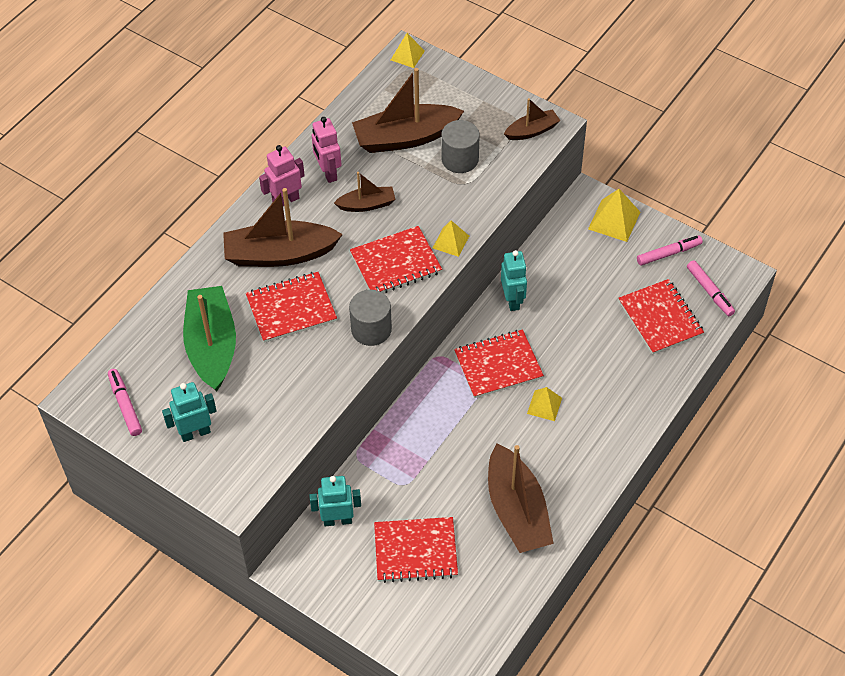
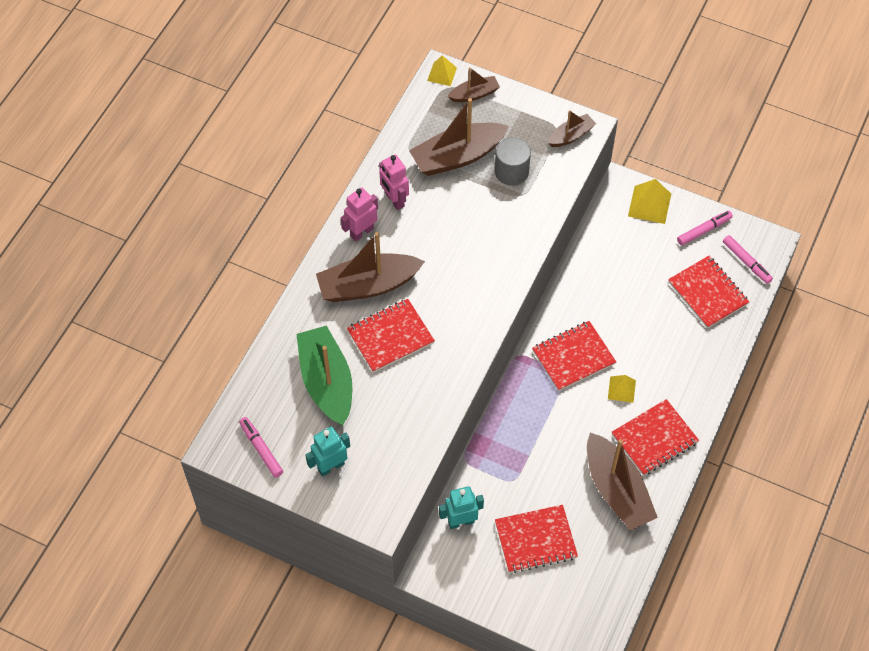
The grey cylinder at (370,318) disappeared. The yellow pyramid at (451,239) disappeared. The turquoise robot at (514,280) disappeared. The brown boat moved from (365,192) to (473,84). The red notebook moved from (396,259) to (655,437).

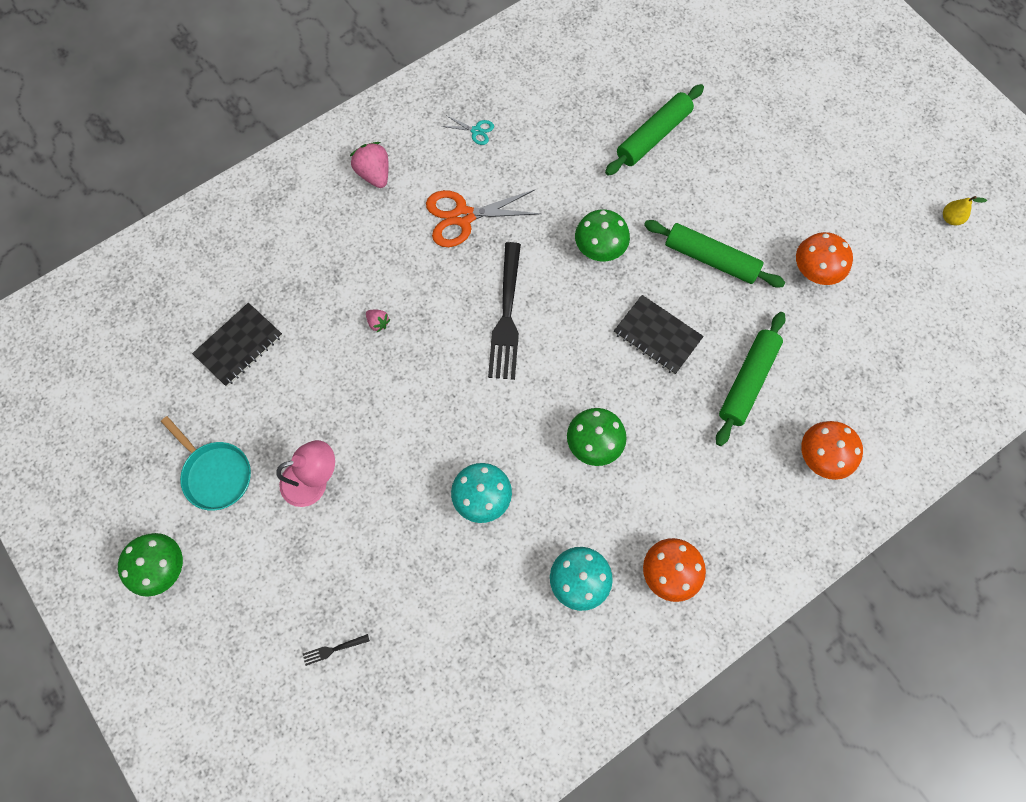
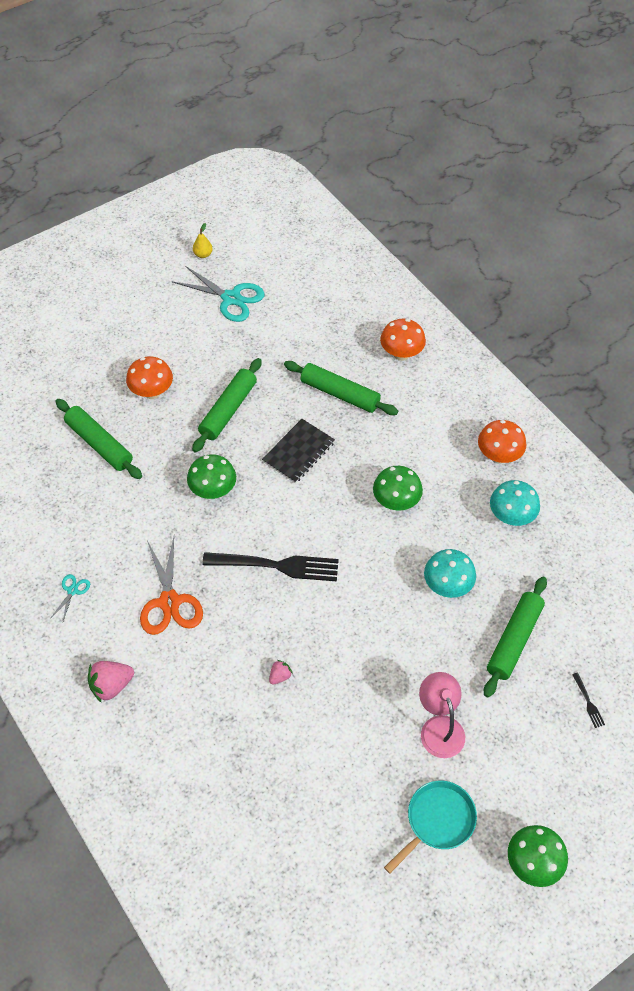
The black notebook at (237,345) disappeared. The turquoise scissors at (219,294) appeared. The green rolling pin at (515,636) appeared. The orange mushroom moved from (824,258) to (149,377).

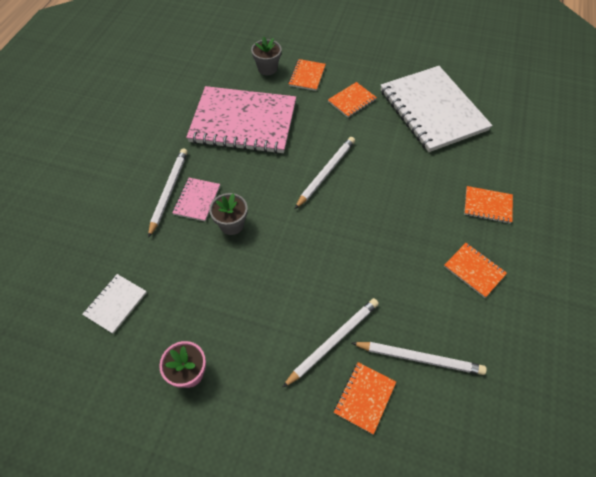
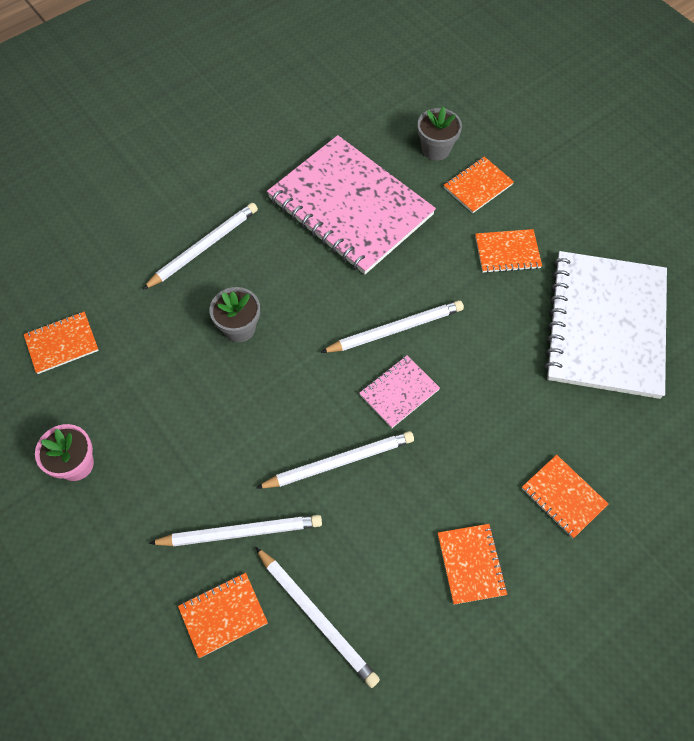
The white pencil at (335,460) appeared. The pink notebook moved from (196,199) to (399,391). The white notebook at (114,304) became the orange notebook at (61,343).

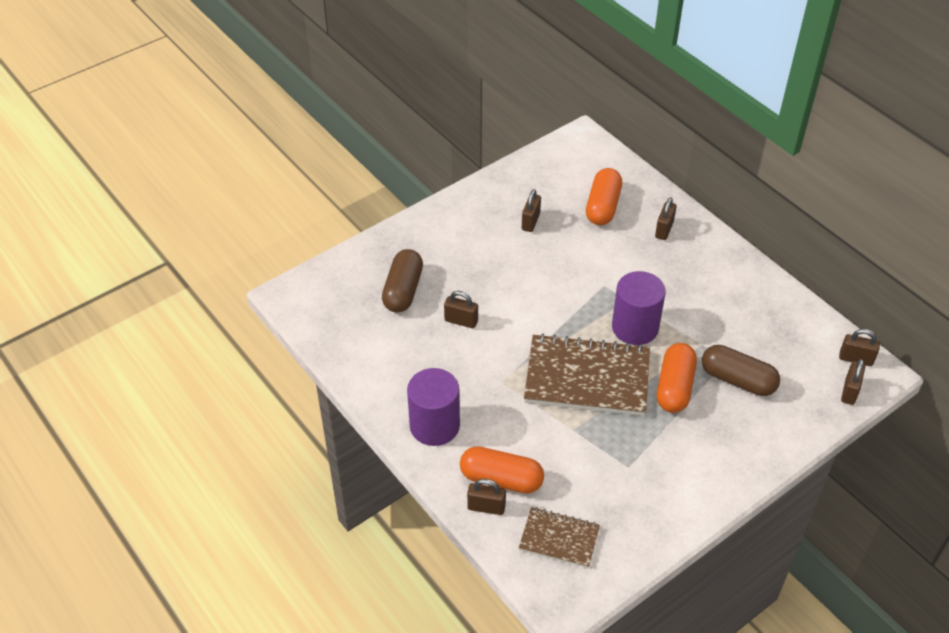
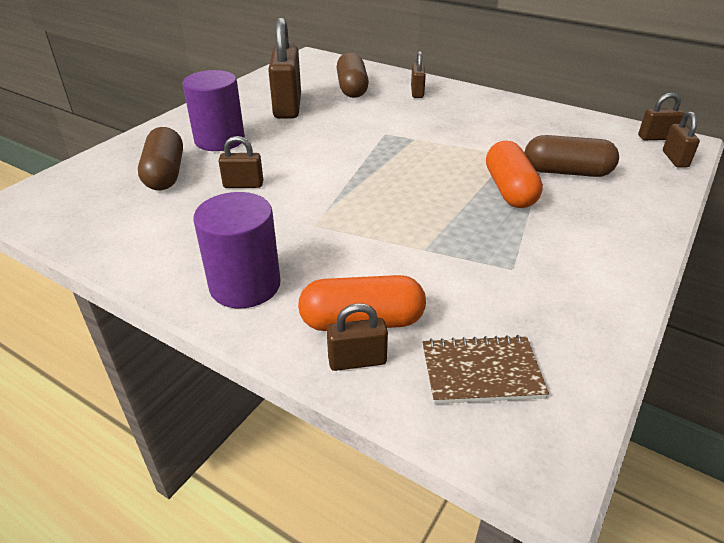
The brown notebook at (587,374) disappeared. The purple cylinder moved from (639,308) to (214,110). The orange capsule at (604,196) became the brown capsule at (352,75). The brown padlock at (531,210) changed to 1.99 times the size.

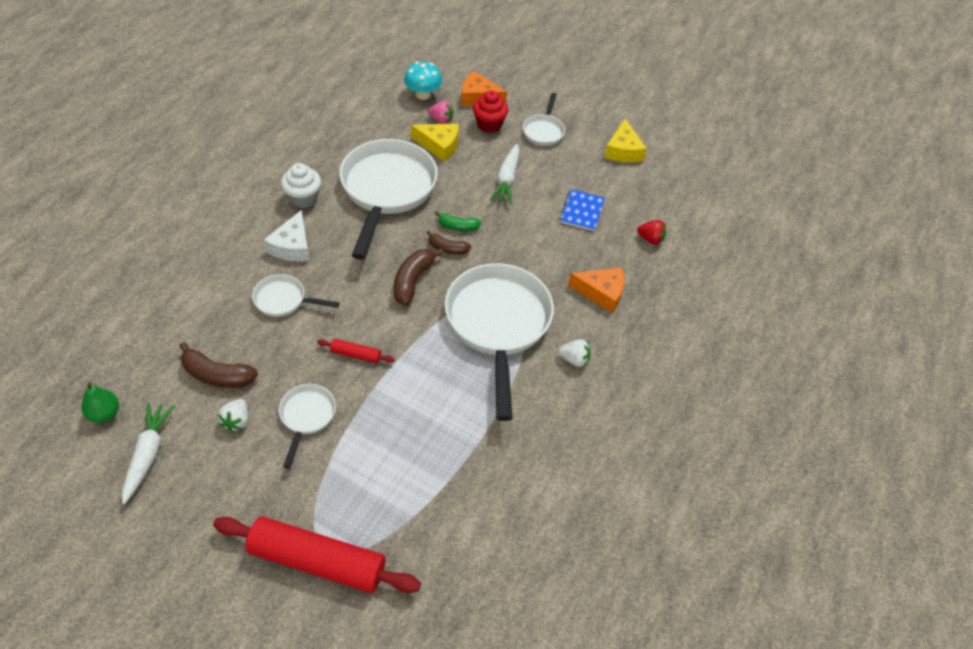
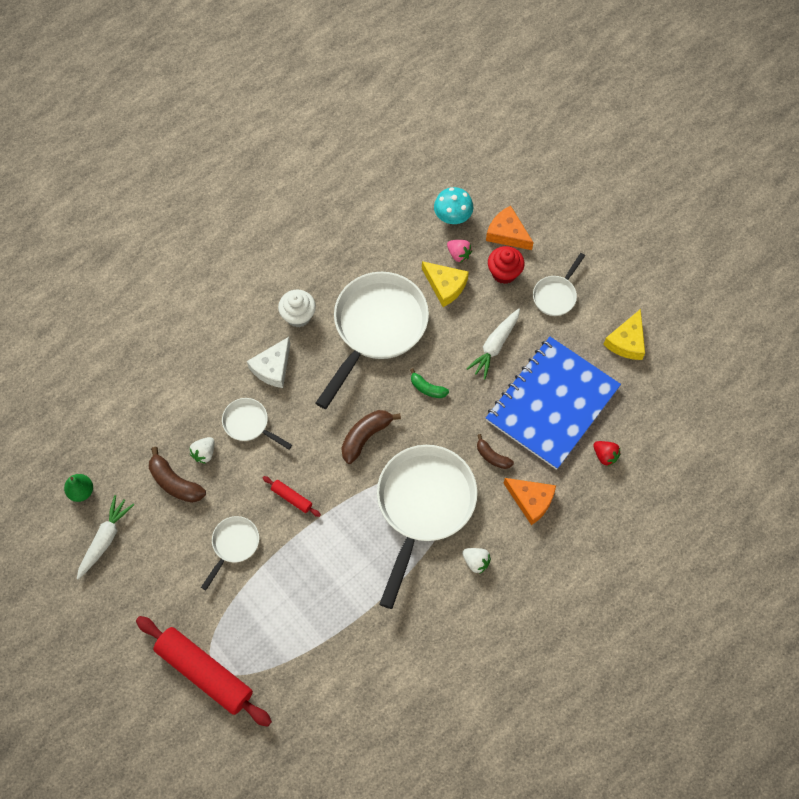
The white strawberry moved from (233,415) to (202,450). The brown banana moved from (448,242) to (495,451). The blue notebook at (582,210) changed to 2.43 times the size.

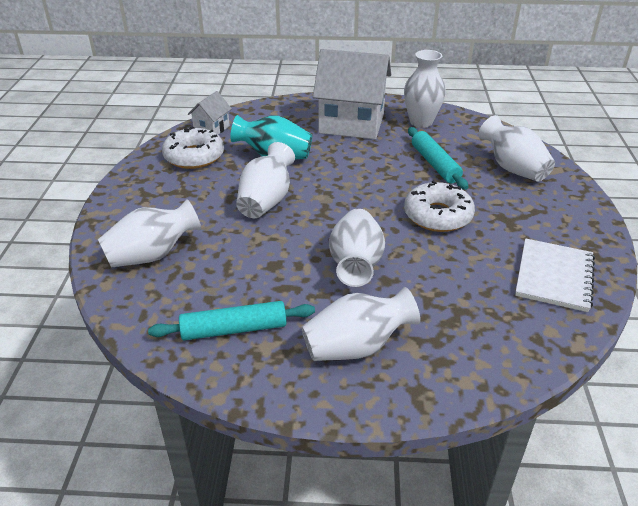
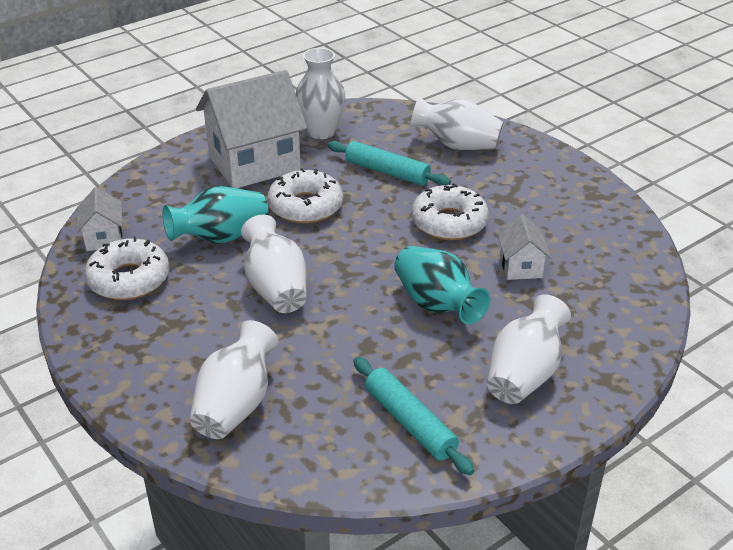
The white notebook at (555,275) disappeared. The white donut at (305,196) appeared. The white house at (524,247) appeared. The white vase at (357,248) became the turquoise vase at (442,285). The turquoise rolling pin at (231,320) turned 75 degrees counterclockwise.

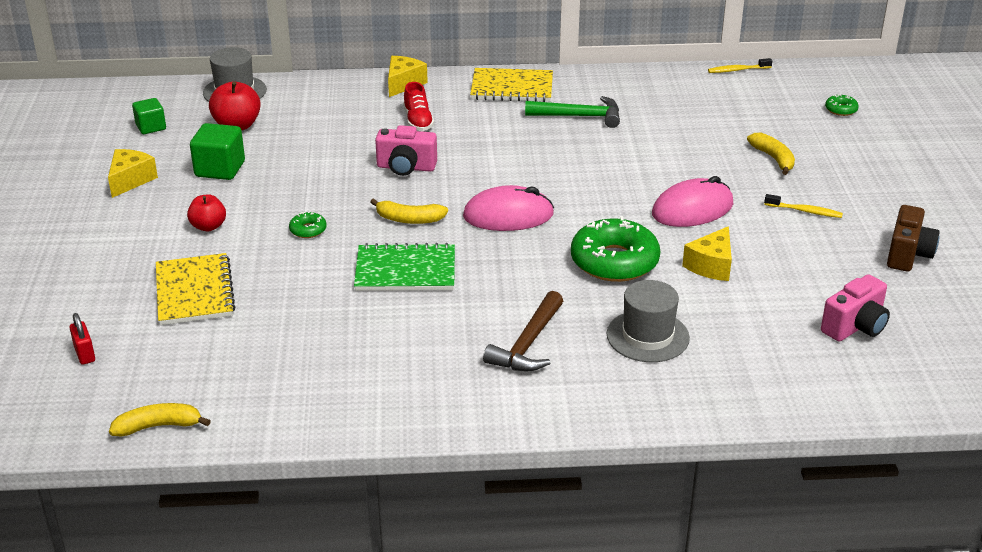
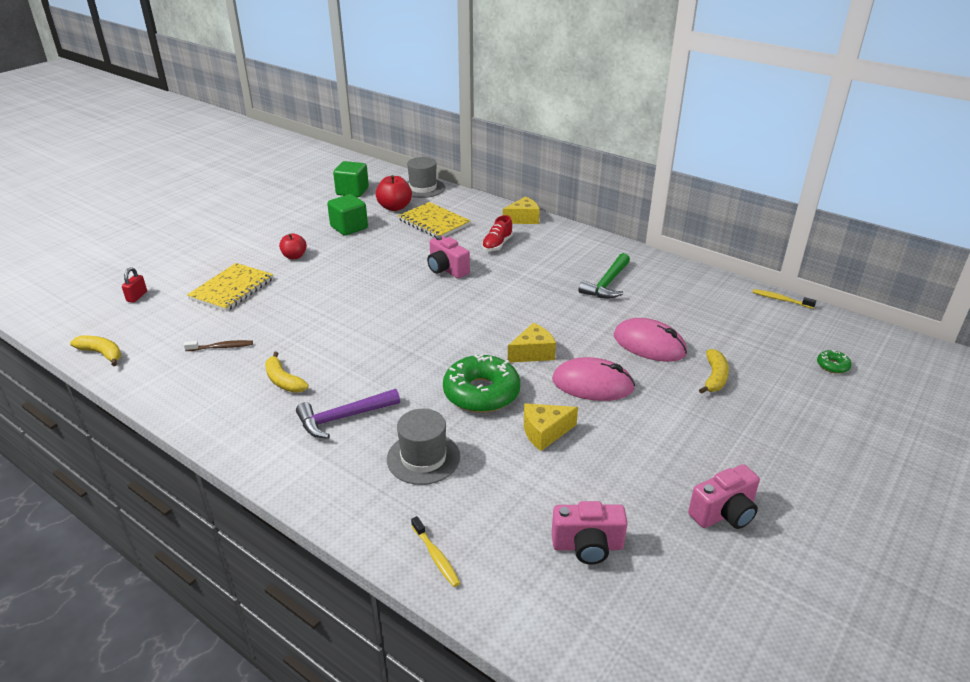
The green donut at (308,224) disappeared. The green notebook at (404,267) disappeared. The brown toothbrush at (218,345) appeared. The yellow cheese moved from (133,173) to (532,343). The yellow banana moved from (409,211) to (287,372). The pink mouse moved from (508,208) to (650,340). The yellow notebook moved from (511,85) to (434,220). The yellow toothbrush moved from (803,206) to (435,551). The brown hammer at (523,331) became the purple hammer at (348,414). The brown camera at (913,238) became the pink camera at (724,496). The green hammer at (572,112) turned 75 degrees clockwise. The green cube at (149,116) changed to 1.53 times the size.

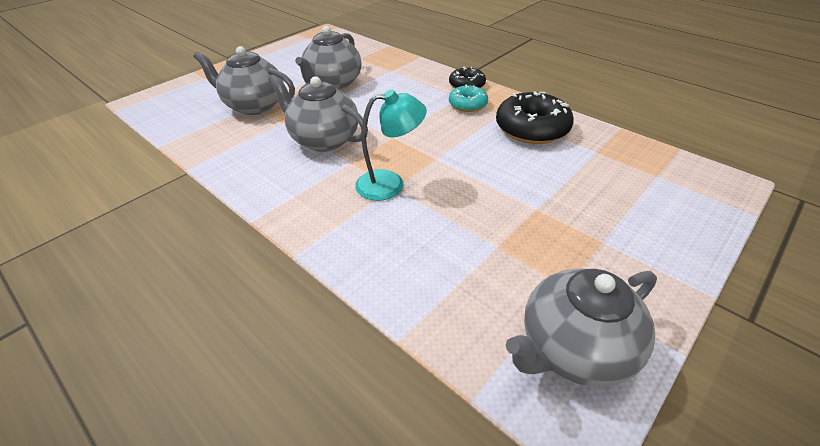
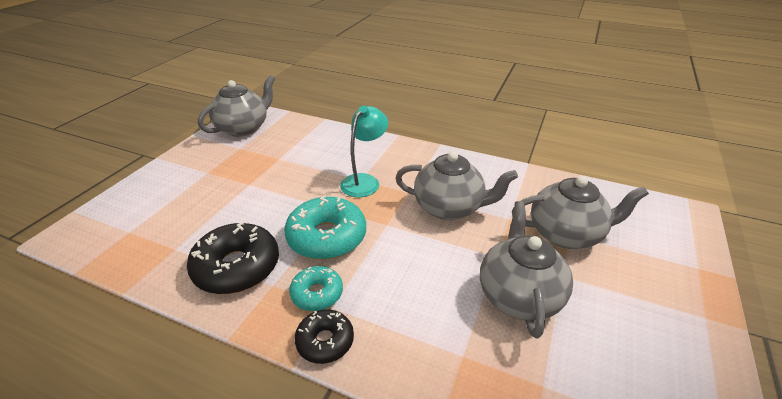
The turquoise donut at (325,227) appeared. The turquoise lamp at (391,145) turned 150 degrees clockwise.

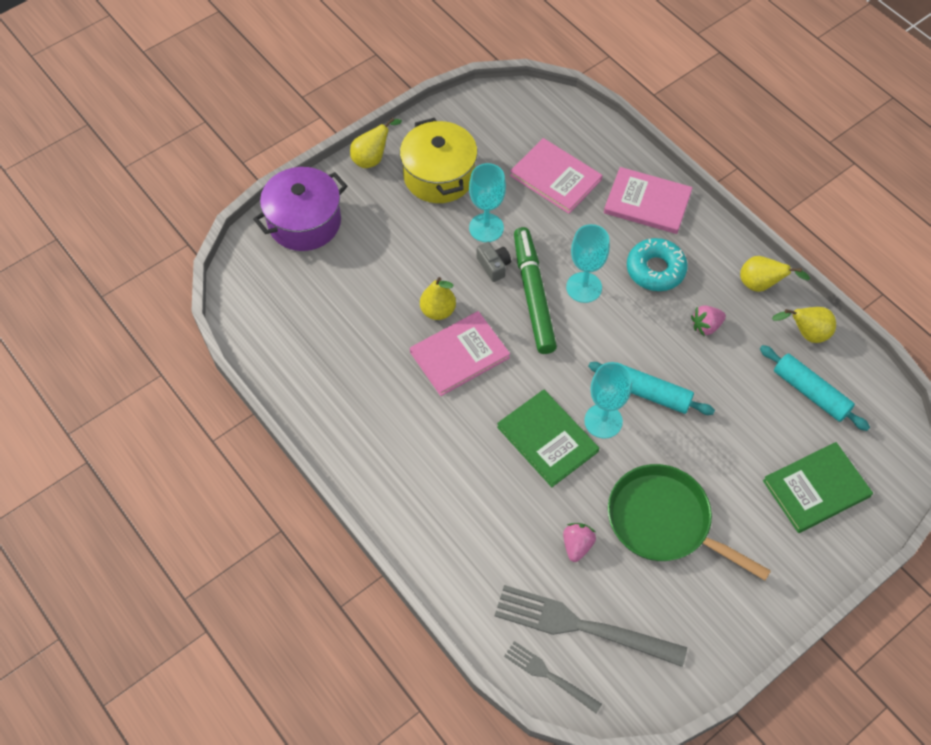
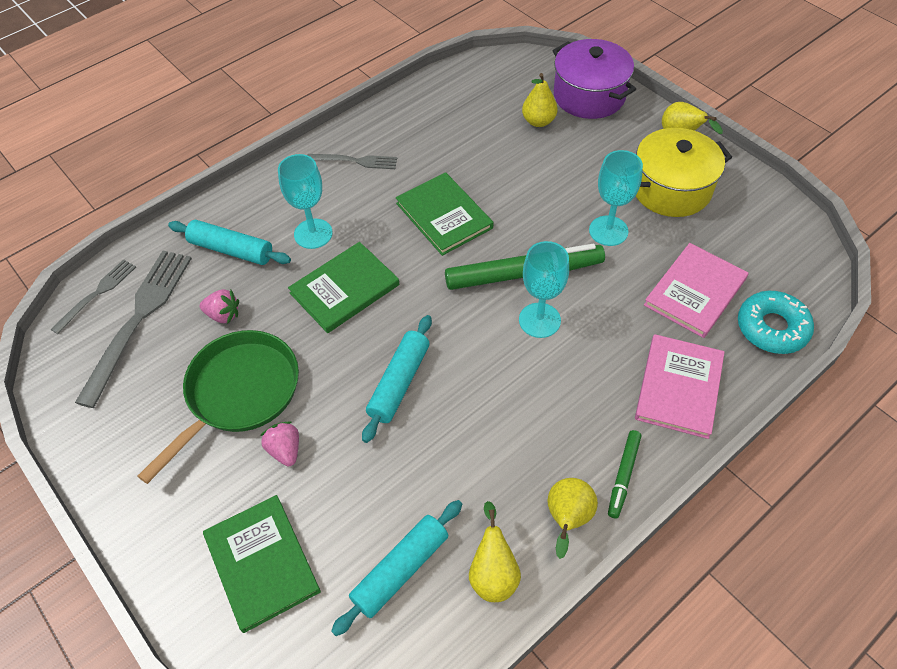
The grey camera at (494,262) disappeared. The turquoise rolling pin at (229,242) appeared. The grey fork at (352,161) appeared. The green marker at (624,474) appeared. The yellow pear moved from (438,298) to (540,100). The turquoise goblet moved from (608,400) to (305,201). The turquoise donut moved from (657,264) to (776,322). The pink strawberry moved from (708,321) to (279,443). The pink book at (460,353) became the green book at (444,214).

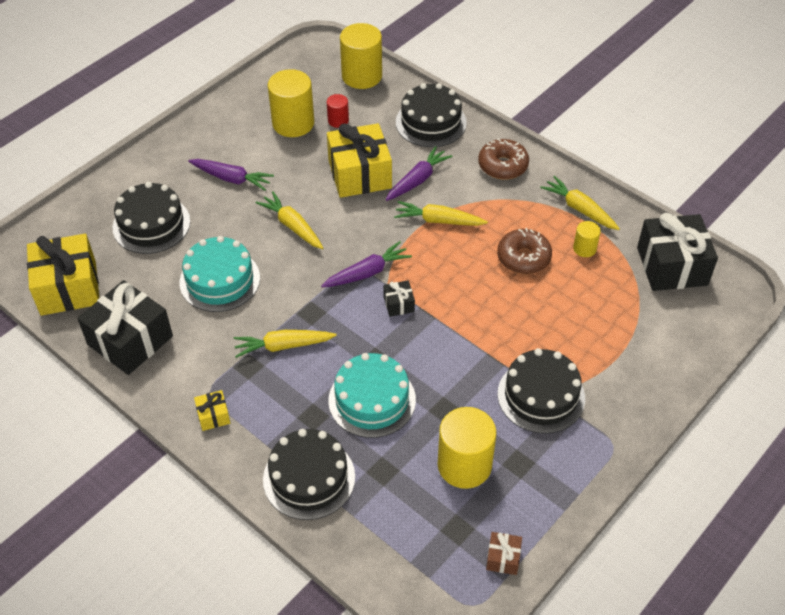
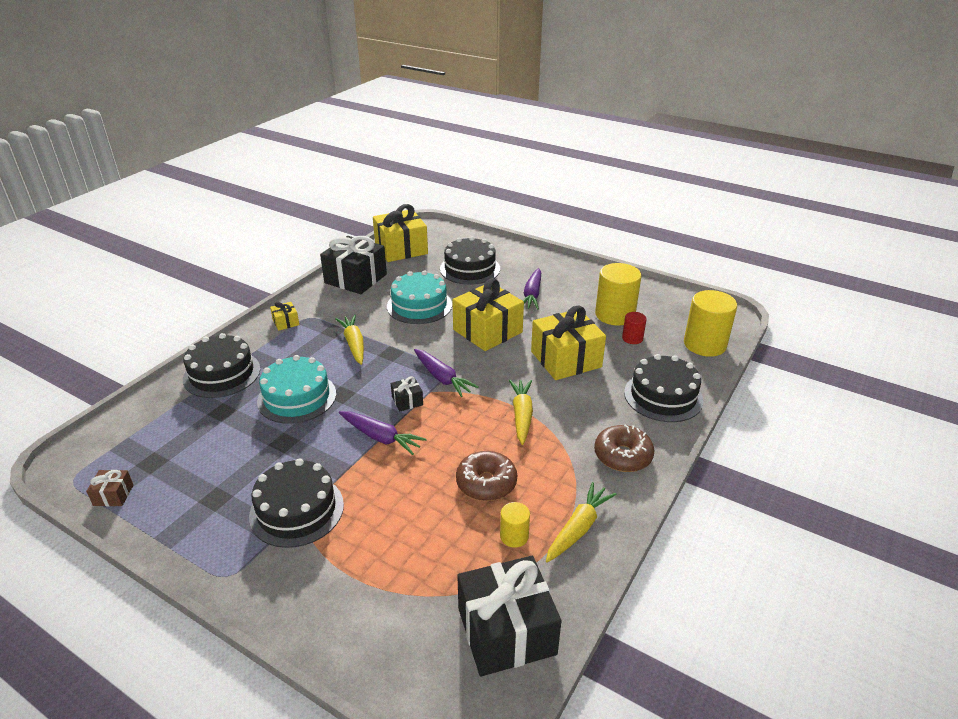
The yellow cylinder at (467,448) disappeared. The purple carrot moved from (419,173) to (383,433). The yellow carrot at (289,220) was replaced by the yellow gift at (488,314).

